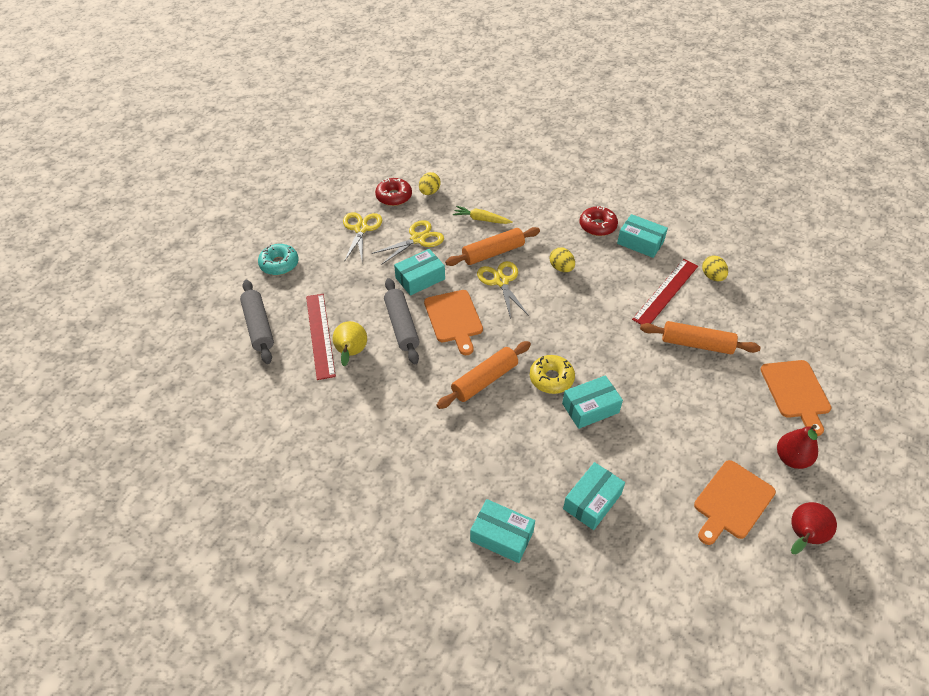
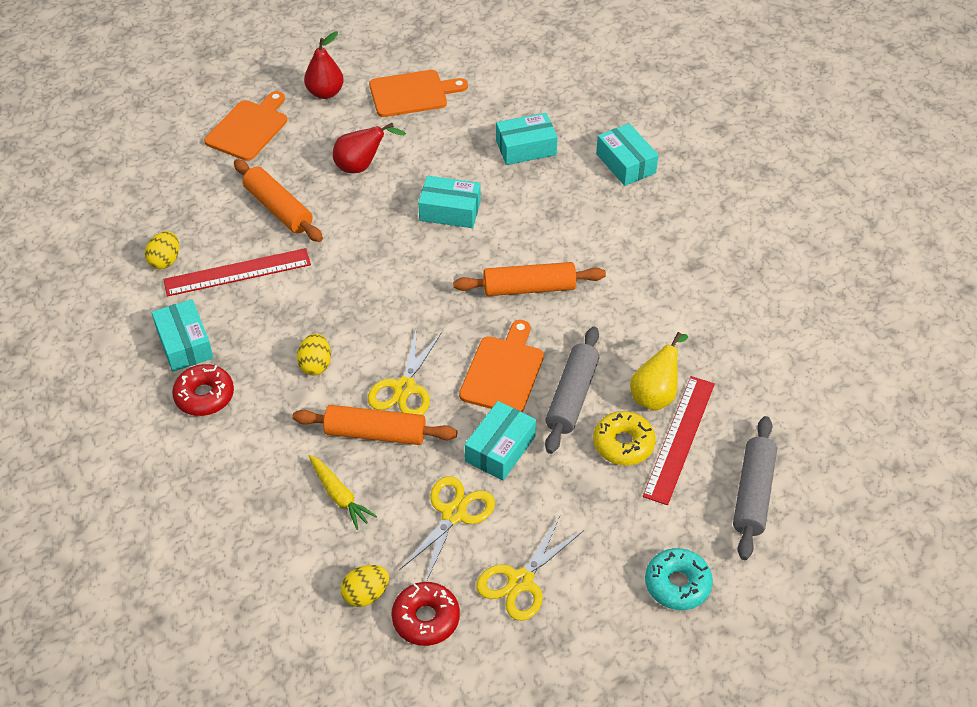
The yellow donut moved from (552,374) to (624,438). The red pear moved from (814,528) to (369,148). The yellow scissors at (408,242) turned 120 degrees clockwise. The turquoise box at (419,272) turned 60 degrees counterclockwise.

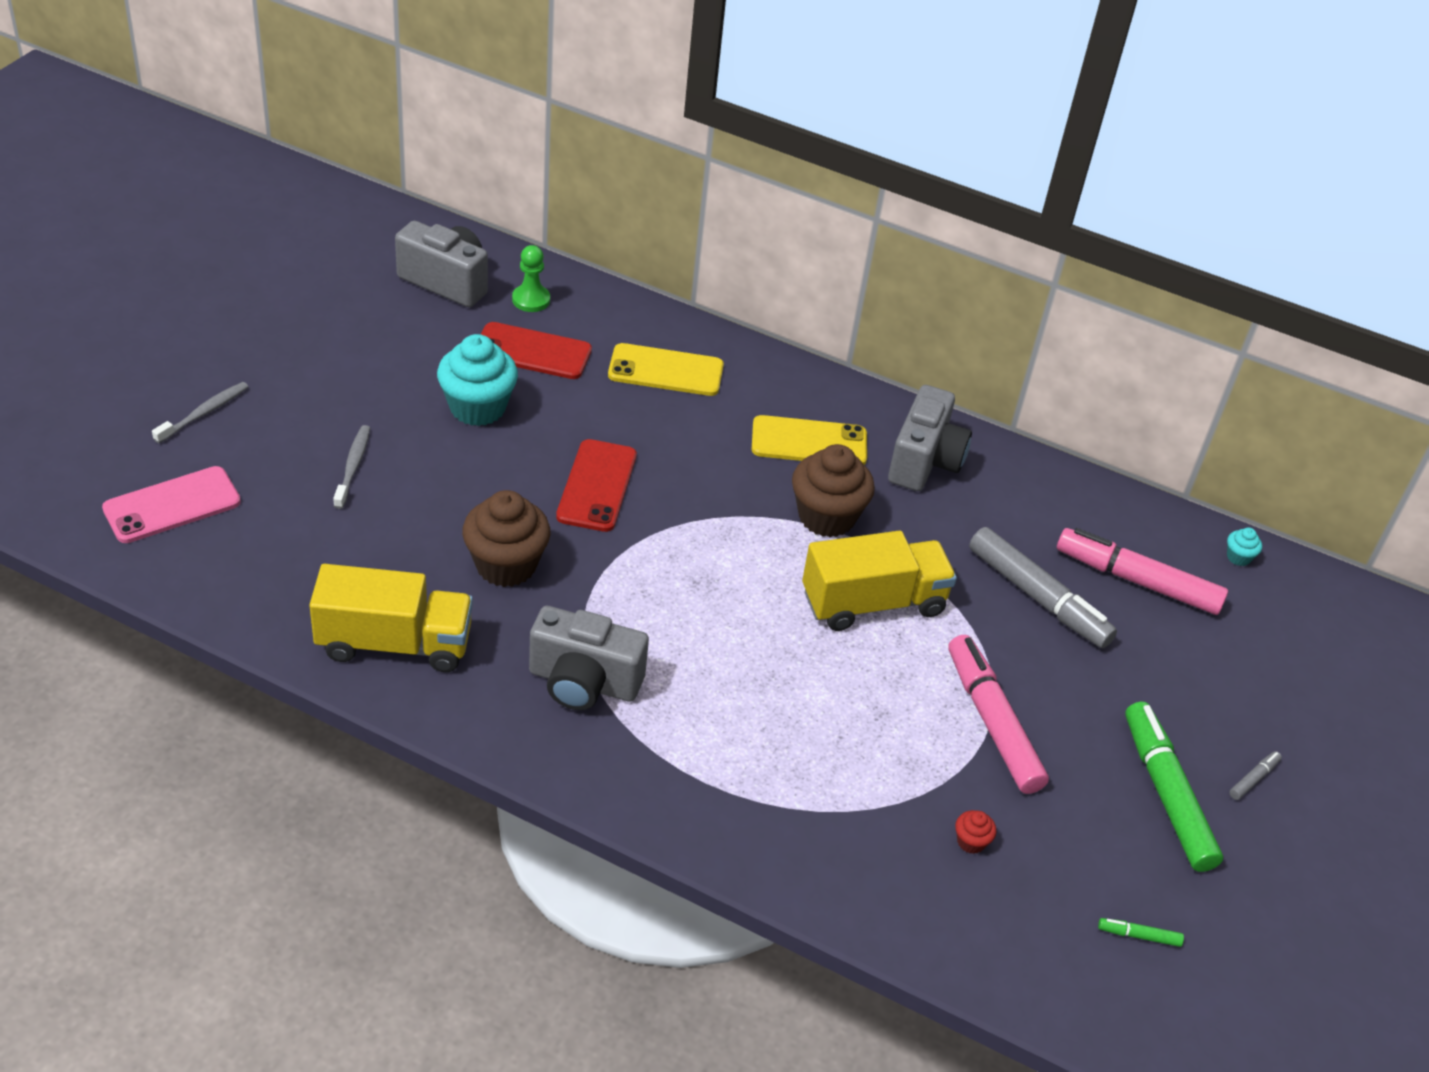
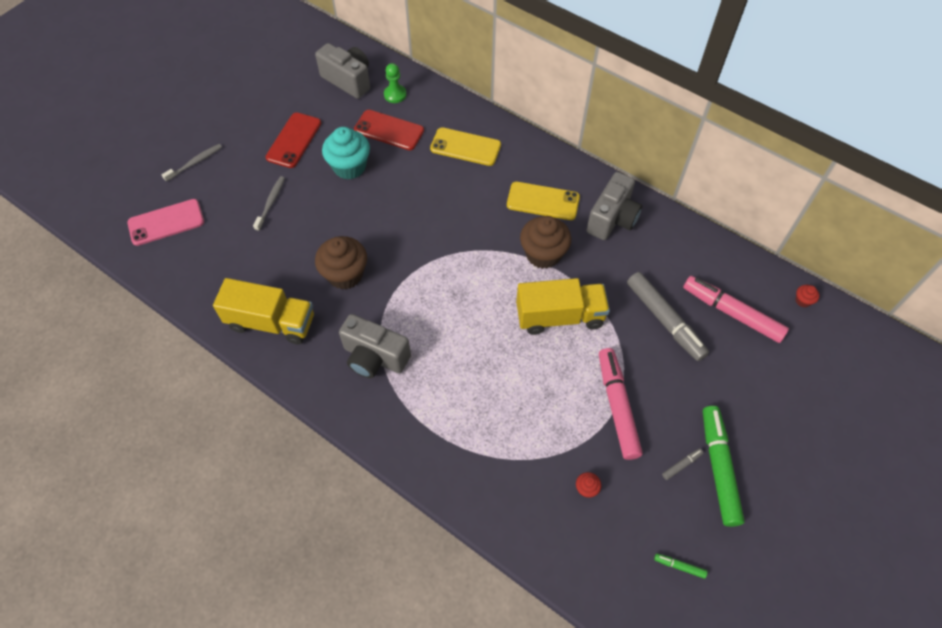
The red phone moved from (596,485) to (293,140). The grey marker moved from (1255,775) to (682,464). The turquoise cupcake at (1244,547) became the red cupcake at (807,296).

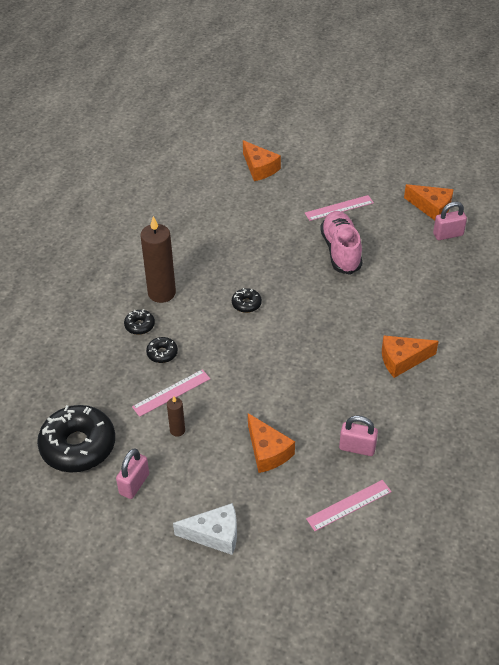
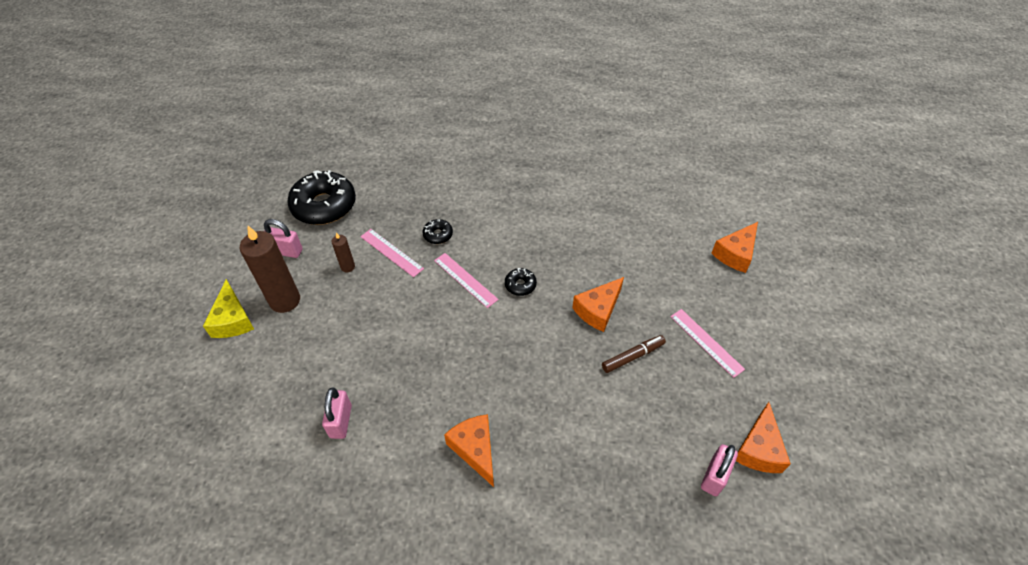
The black donut at (139,322) disappeared. The brown candle moved from (158,259) to (270,269). The orange cheese moved from (271,443) to (598,304). The pink ruler moved from (349,505) to (466,280). The pink shoe at (341,243) was replaced by the brown marker at (634,354). The white cheese at (205,529) became the yellow cheese at (228,308). The pink padlock at (450,221) turned 60 degrees clockwise.

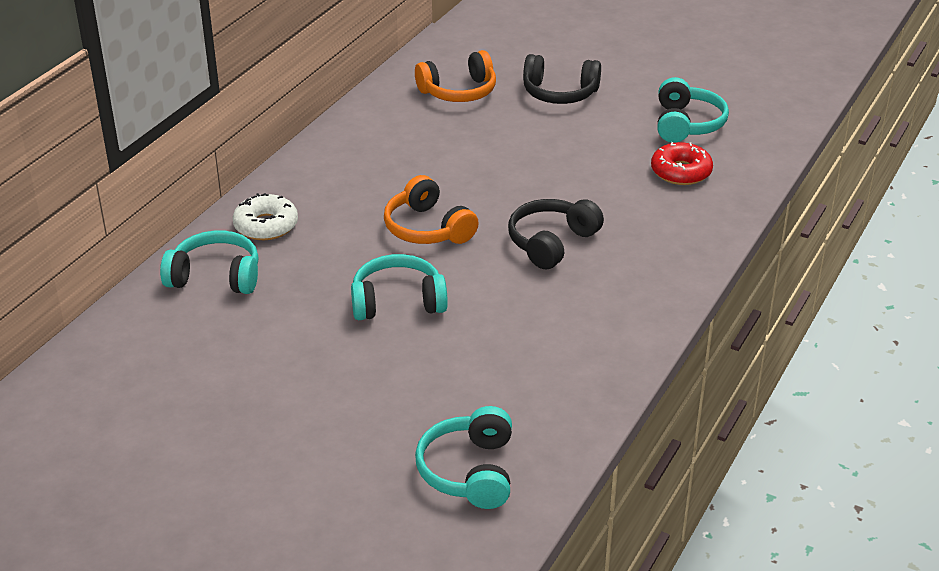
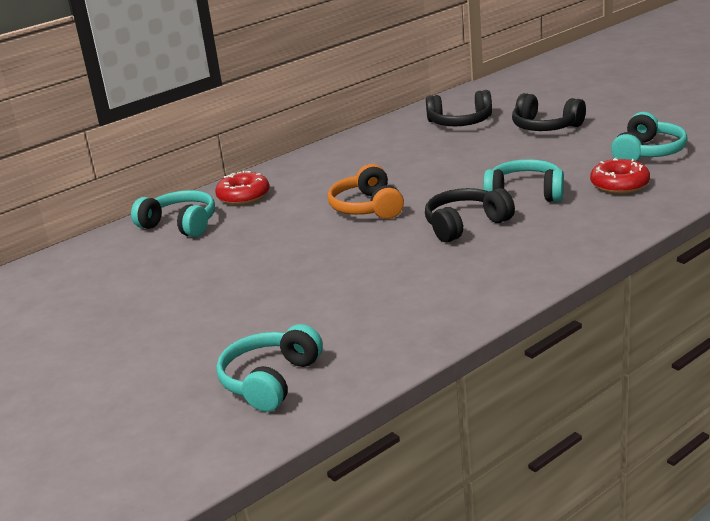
The turquoise headphones moved from (399,287) to (523,180). The white donut at (265,216) became the red donut at (242,188). The orange headphones at (455,76) became the black headphones at (459,108).

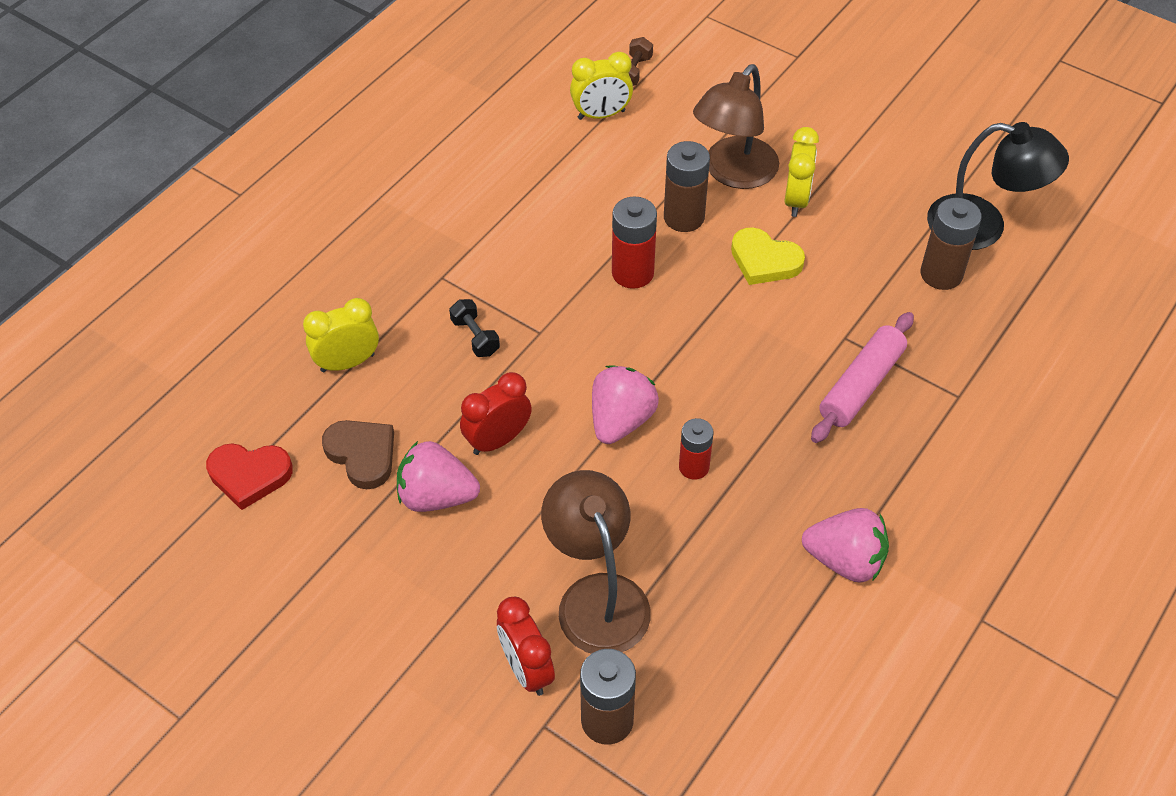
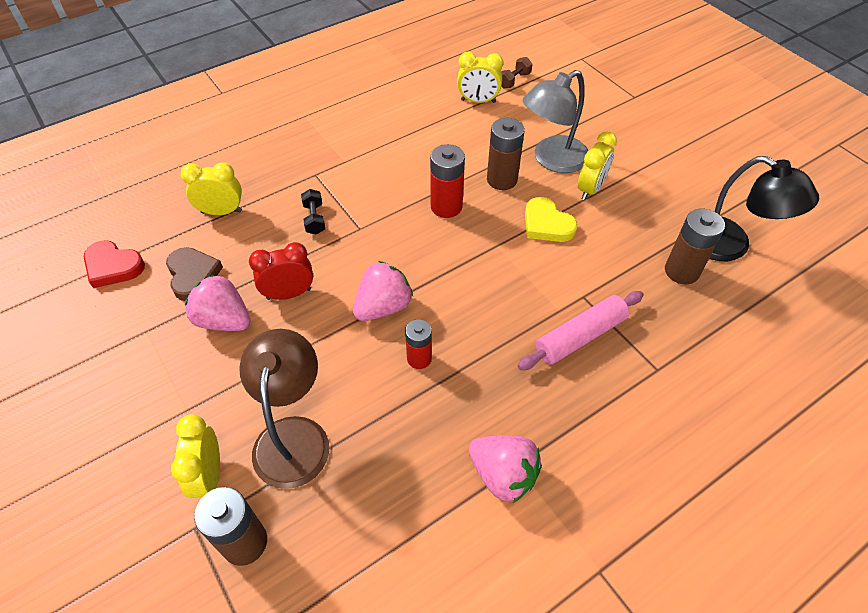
The red clock at (526,646) became the yellow clock at (195,456). The brown lamp at (736,126) became the grey lamp at (556,121).

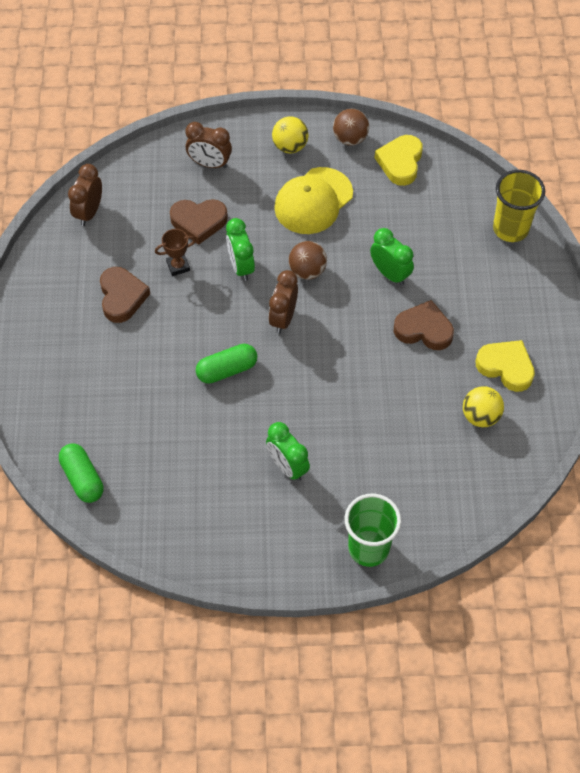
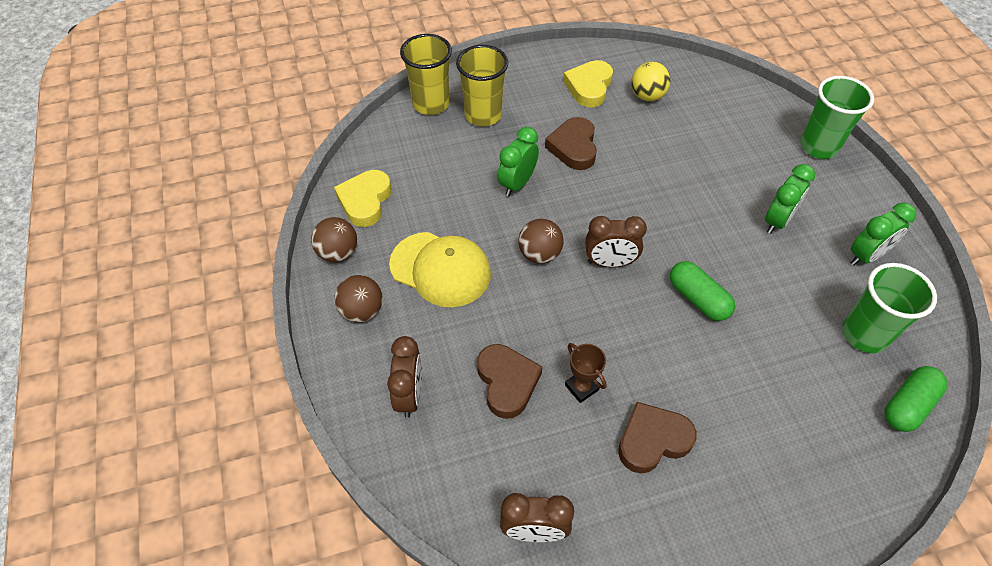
The yellow cup at (482,86) appeared. The green cup at (889,308) appeared. The green clock moved from (240,249) to (884,234). The yellow ball at (290,134) became the brown ball at (358,299). The yellow heart at (399,160) turned 105 degrees clockwise.

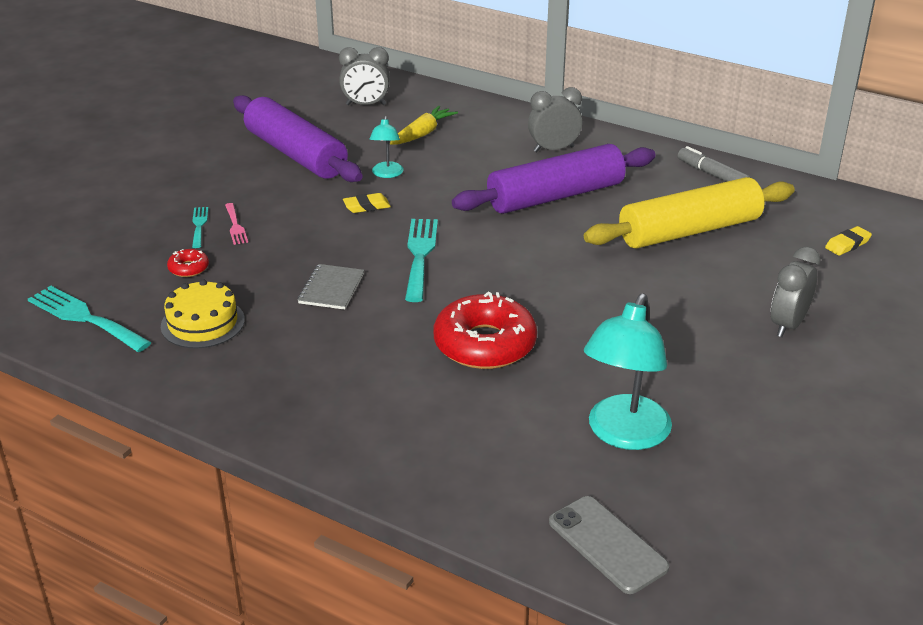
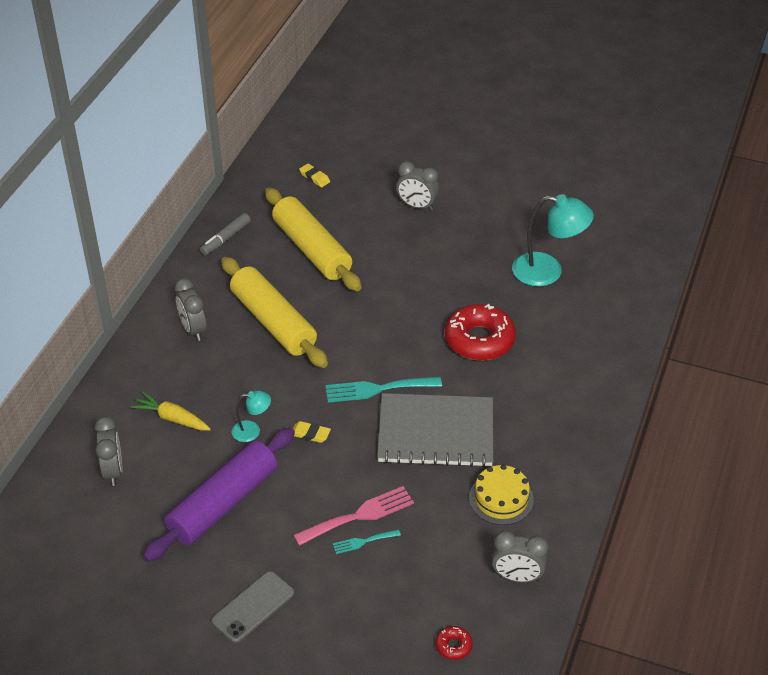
The red donut moved from (188,263) to (454,643). The grey phone moved from (609,545) to (253,607). The turquoise fork at (90,319) was replaced by the grey clock at (520,556). The purple rolling pin at (554,179) became the yellow rolling pin at (274,312). The yellow eraser at (367,203) turned 45 degrees counterclockwise. The pink fork at (236,224) changed to 1.87 times the size. The grey notebook at (331,287) changed to 2.22 times the size.

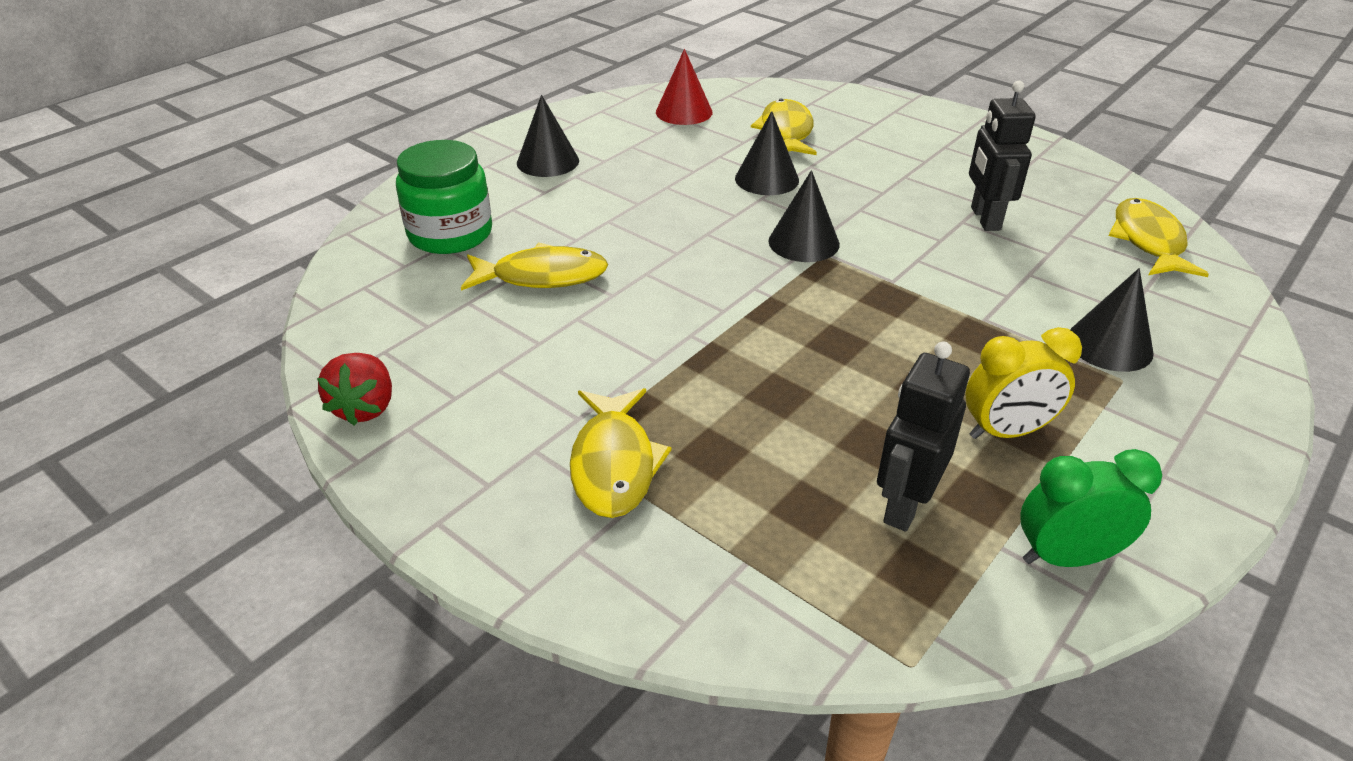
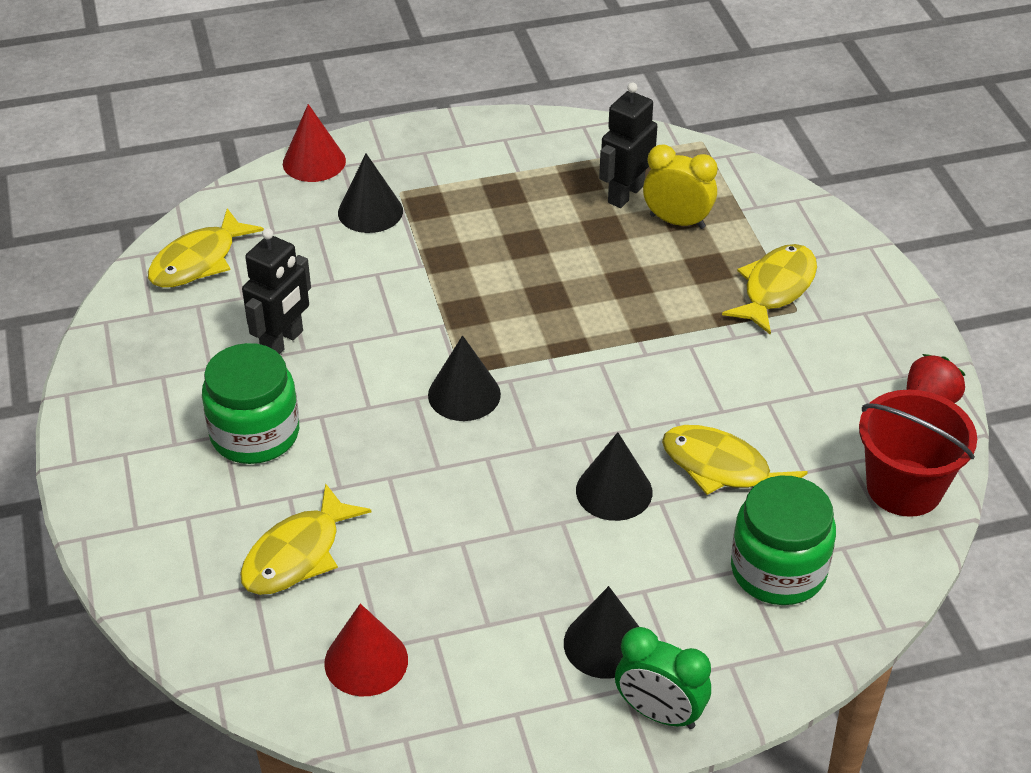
The green jar at (250,403) appeared. The red cone at (314,143) appeared. The red bucket at (918,453) appeared. The black cone moved from (767,153) to (614,476). The yellow clock moved from (1023,383) to (680,187). The green clock moved from (1091,508) to (663,678). The black robot at (923,436) turned 150 degrees clockwise.

